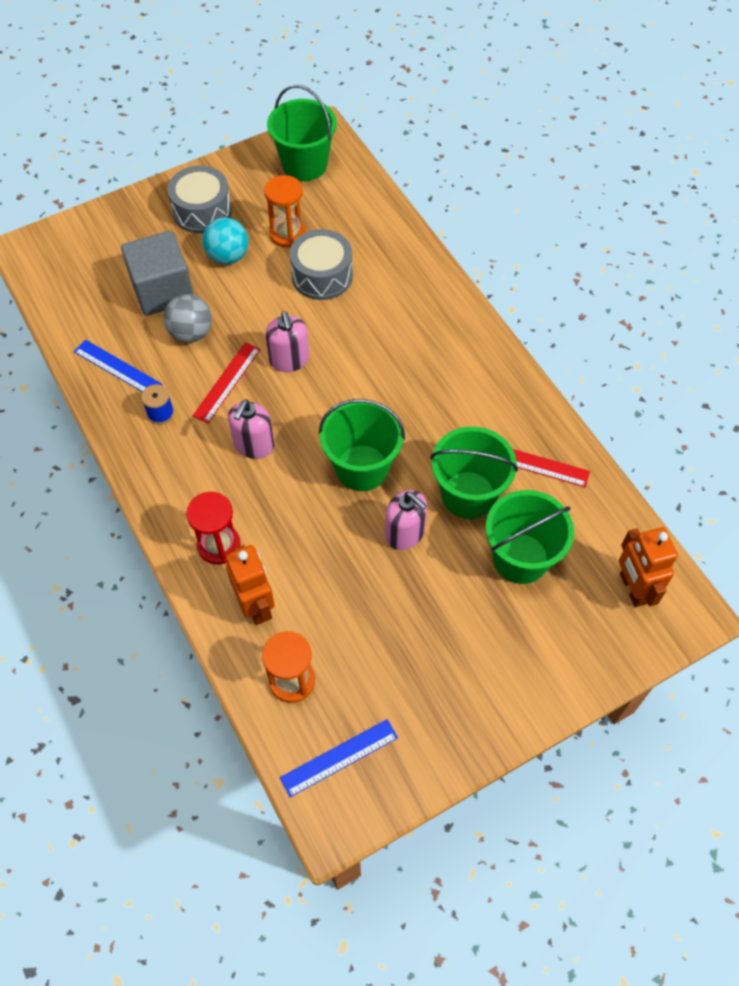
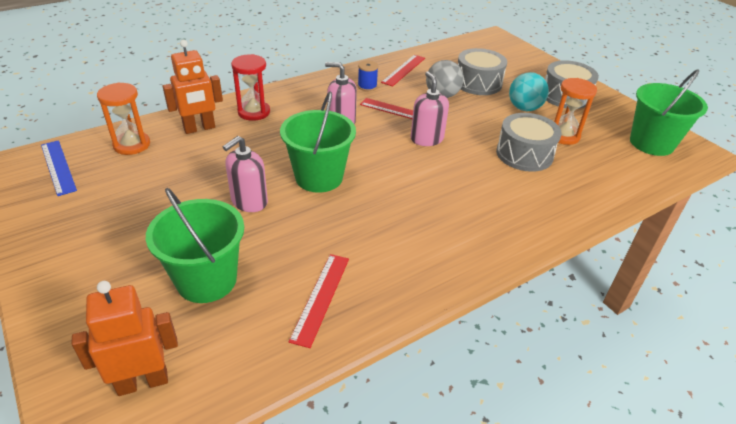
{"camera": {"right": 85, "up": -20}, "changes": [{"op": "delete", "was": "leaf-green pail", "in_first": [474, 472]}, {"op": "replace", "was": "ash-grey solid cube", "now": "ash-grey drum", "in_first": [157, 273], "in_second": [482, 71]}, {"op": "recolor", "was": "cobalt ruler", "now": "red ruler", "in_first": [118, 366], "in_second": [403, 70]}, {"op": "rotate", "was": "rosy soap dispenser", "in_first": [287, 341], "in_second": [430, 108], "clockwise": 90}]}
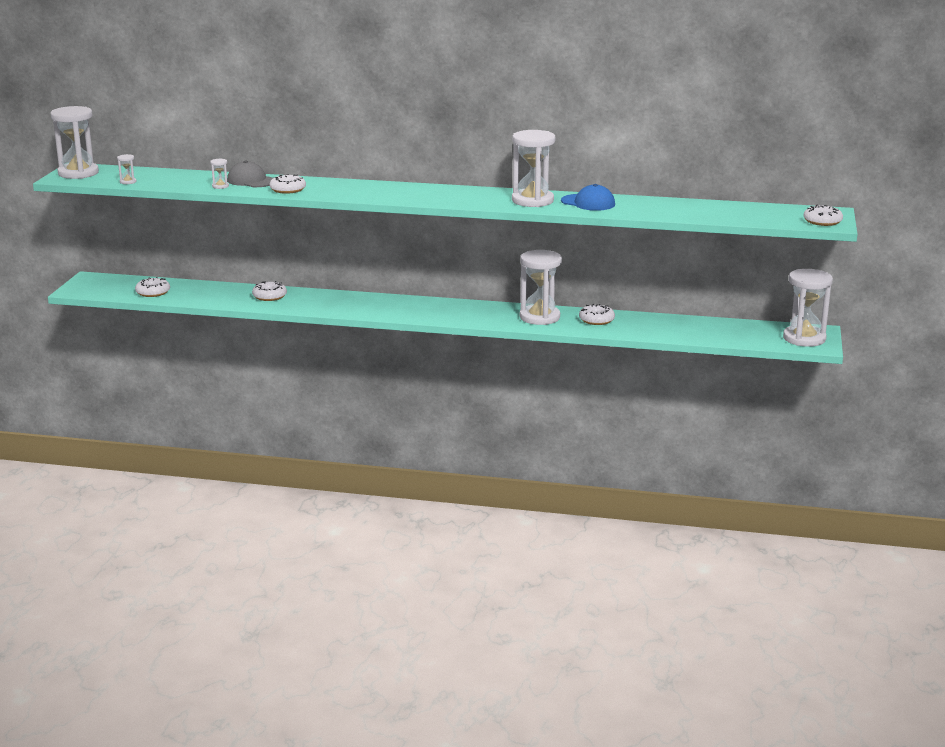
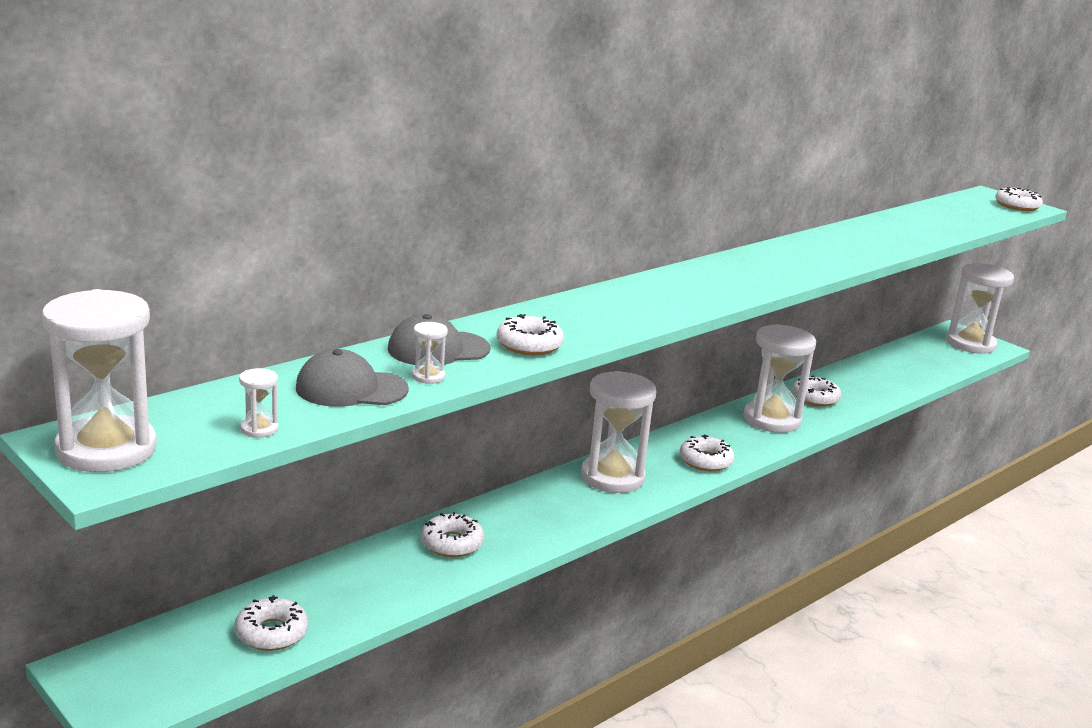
{"camera": {"right": -55, "up": 0}, "changes": [{"op": "delete", "was": "cobalt baseball cap", "in_first": [588, 197]}, {"op": "insert", "now": "ash-grey baseball cap", "in_second": [352, 378]}, {"op": "insert", "now": "white donut", "in_second": [706, 453]}, {"op": "move", "was": "white sand timer", "in_first": [534, 168], "in_second": [618, 432]}]}
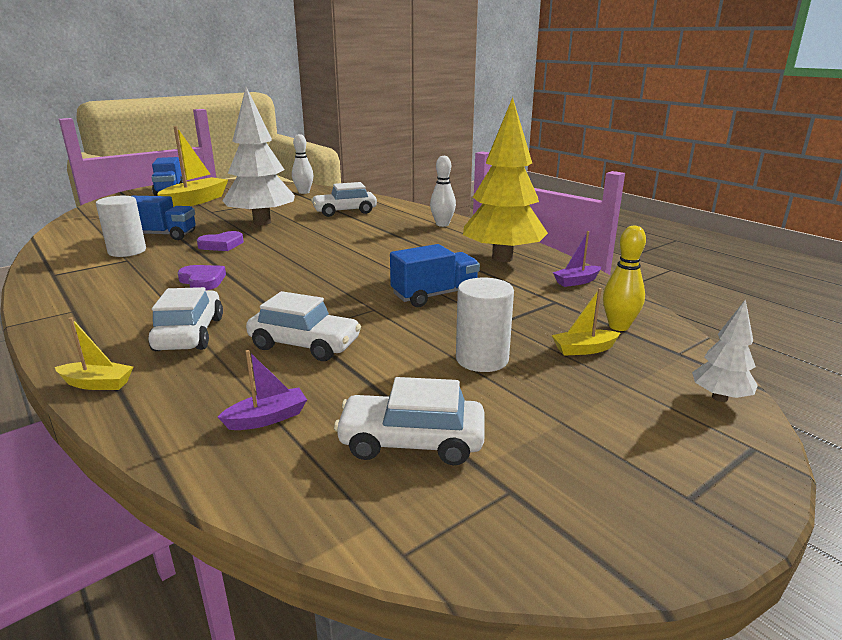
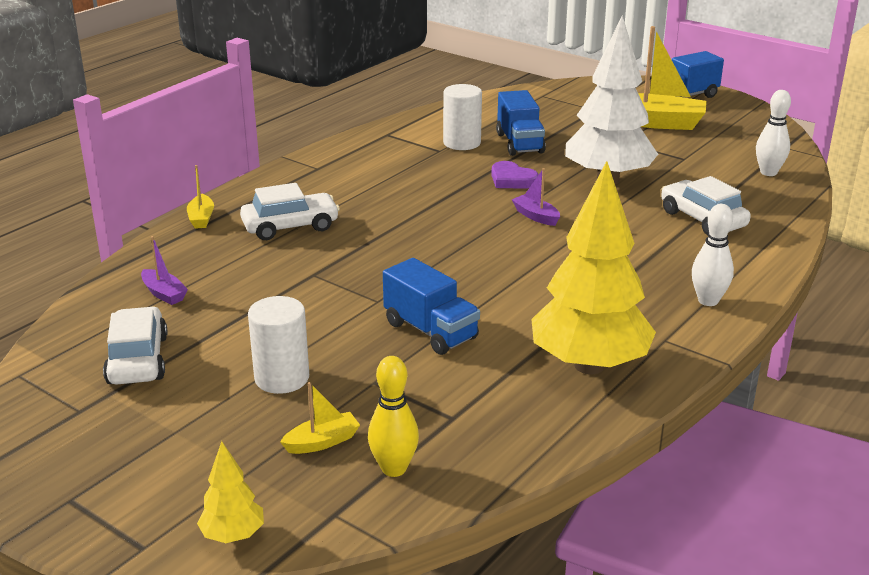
{"camera": {"right": 75, "up": 5}, "changes": [{"op": "delete", "was": "purple heart shape", "in_first": [201, 278]}, {"op": "delete", "was": "white car", "in_first": [303, 326]}, {"op": "move", "was": "purple boat", "in_first": [577, 259], "in_second": [536, 197]}, {"op": "recolor", "was": "white tree", "now": "yellow tree", "in_first": [725, 350], "in_second": [230, 492]}, {"op": "rotate", "was": "yellow boat", "in_first": [586, 322], "in_second": [320, 418], "clockwise": 90}]}
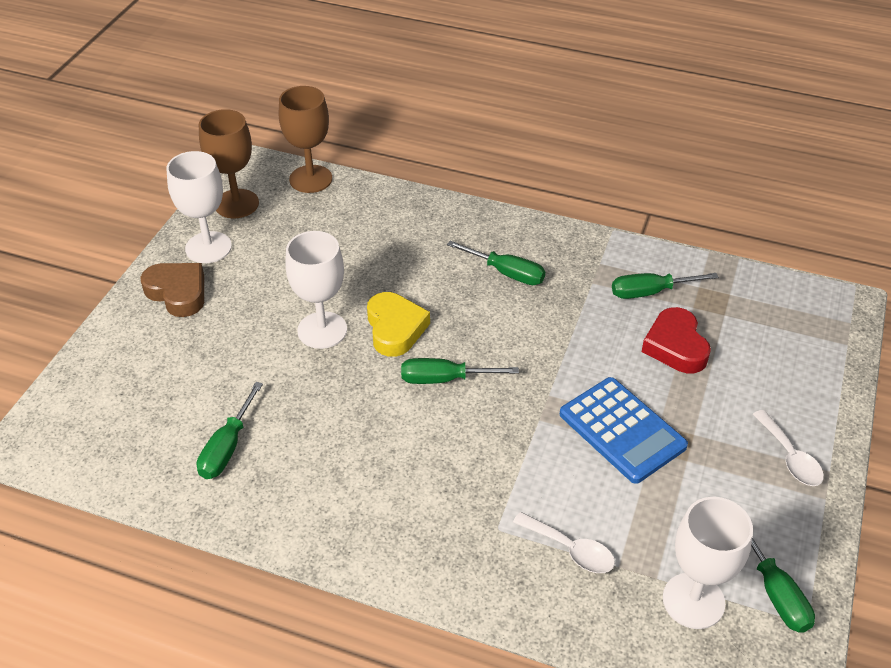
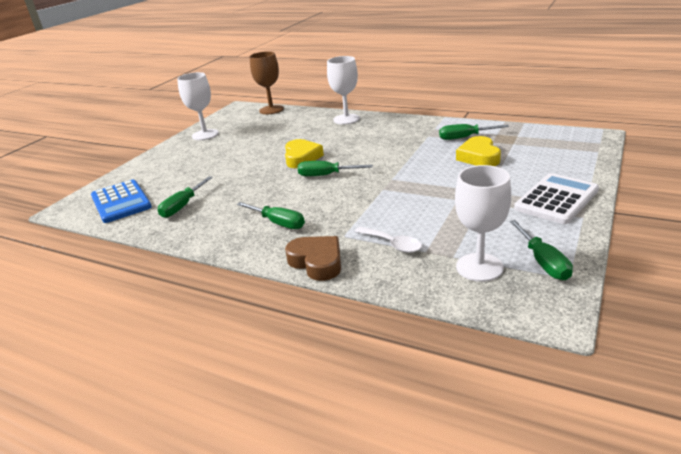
{"camera": {"right": 10, "up": -15}, "changes": [{"op": "delete", "was": "russet chalice", "in_first": [229, 163]}, {"op": "move", "was": "russet heart shape", "in_first": [172, 290], "in_second": [313, 258]}, {"op": "move", "was": "white chalice", "in_first": [316, 290], "in_second": [343, 90]}, {"op": "move", "was": "leaf-green flat screwdriver", "in_first": [496, 263], "in_second": [271, 215]}, {"op": "move", "was": "cobalt adding machine", "in_first": [624, 430], "in_second": [121, 201]}, {"op": "replace", "was": "white tablespoon", "now": "white adding machine", "in_first": [788, 448], "in_second": [556, 198]}, {"op": "recolor", "was": "red heart shape", "now": "yellow heart shape", "in_first": [676, 340], "in_second": [478, 151]}]}
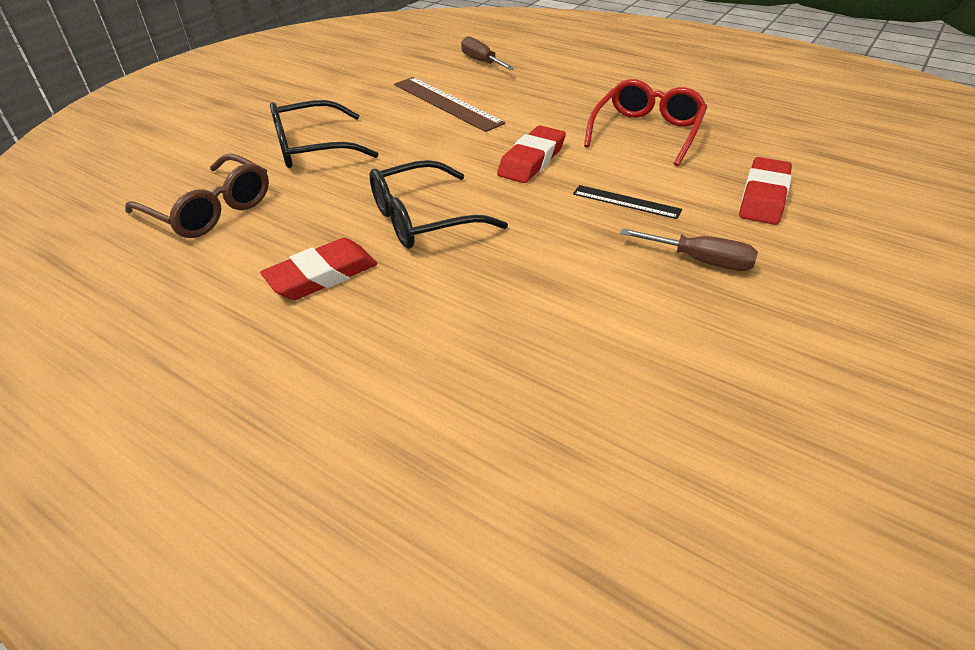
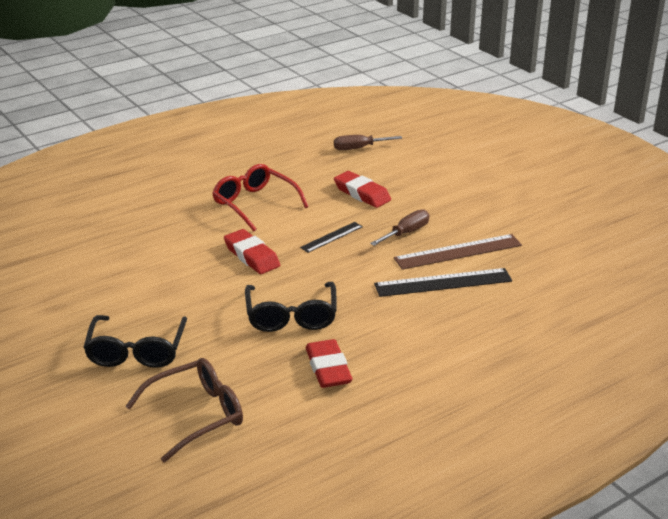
{"camera": {"right": -70, "up": -10}, "changes": [{"op": "insert", "now": "jet-black ruler", "in_second": [443, 282]}, {"op": "move", "was": "russet ruler", "in_first": [449, 104], "in_second": [458, 252]}, {"op": "move", "was": "russet flat screwdriver", "in_first": [488, 53], "in_second": [368, 142]}]}
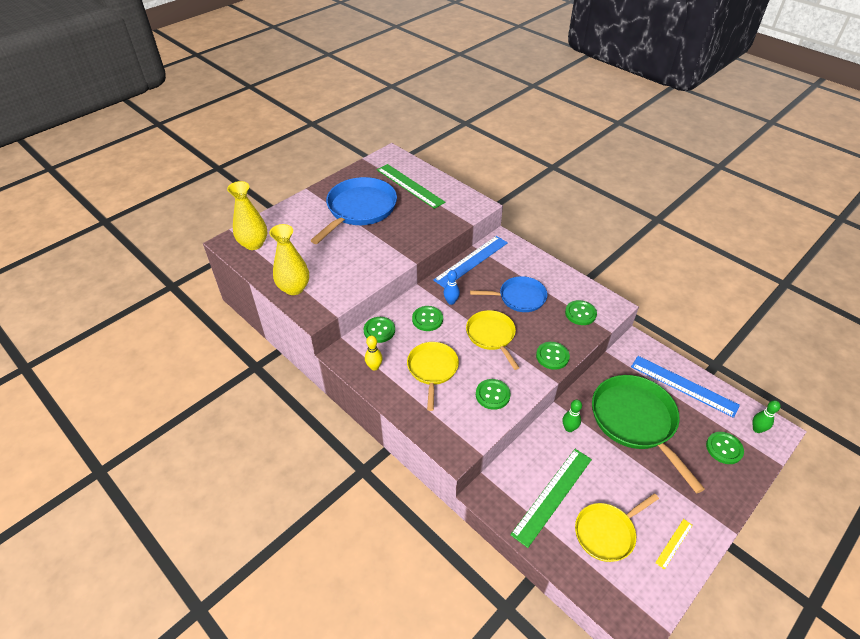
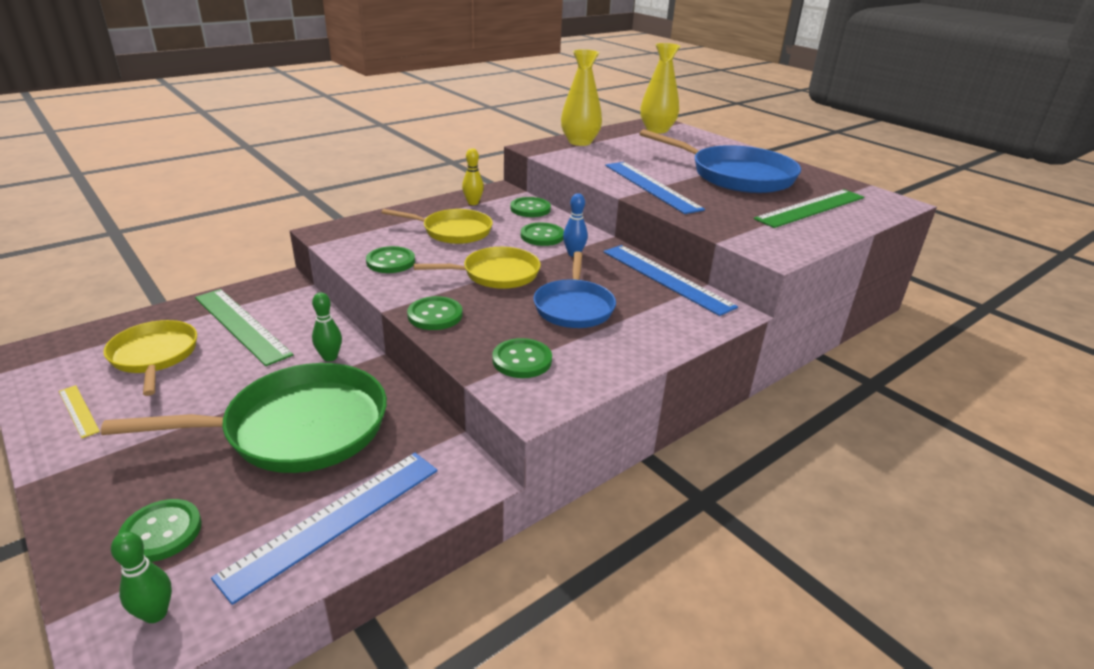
{"camera": {"right": 95, "up": -15}, "changes": [{"op": "insert", "now": "cobalt ruler", "in_second": [655, 188]}]}
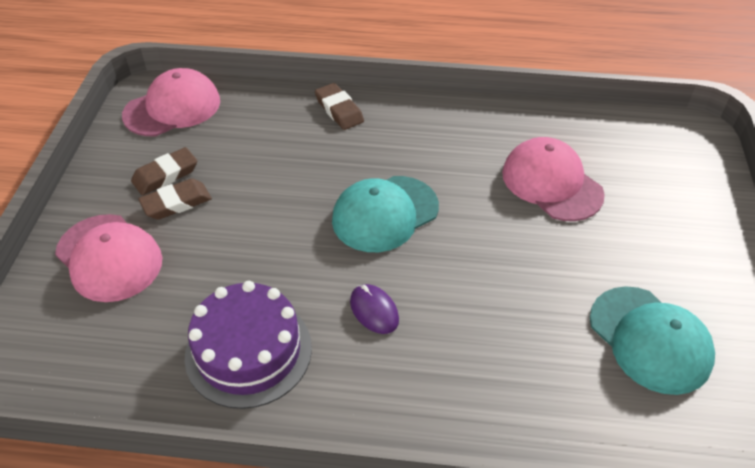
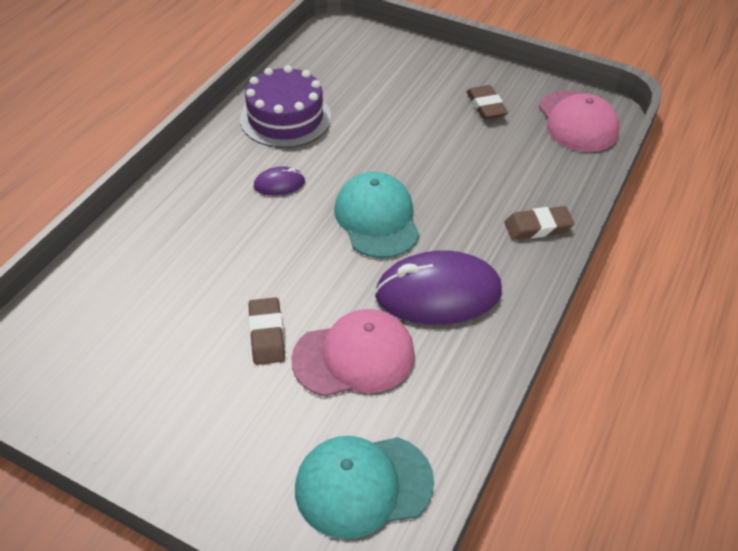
{"camera": {"right": 110, "up": 0}, "changes": [{"op": "delete", "was": "rosy baseball cap", "in_first": [108, 258]}, {"op": "insert", "now": "purple computer mouse", "in_second": [438, 287]}, {"op": "move", "was": "russet eraser", "in_first": [175, 199], "in_second": [267, 331]}, {"op": "move", "was": "aqua baseball cap", "in_first": [652, 340], "in_second": [364, 487]}]}
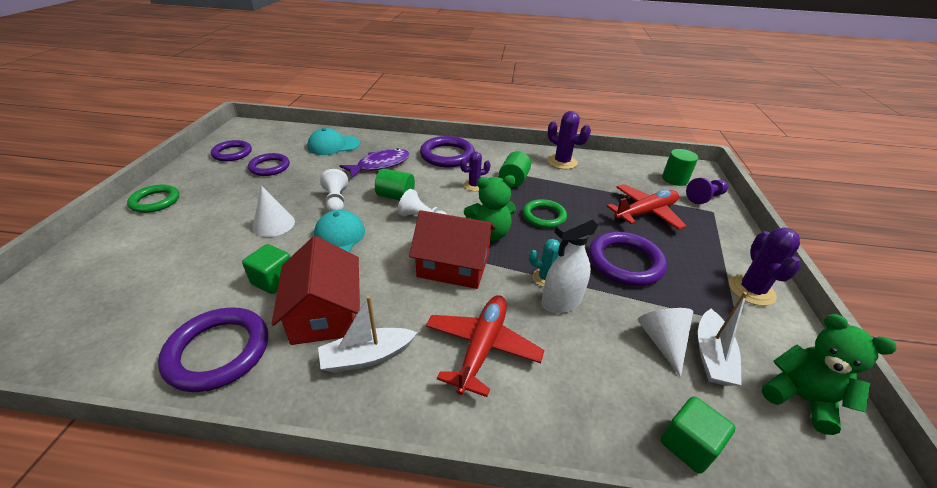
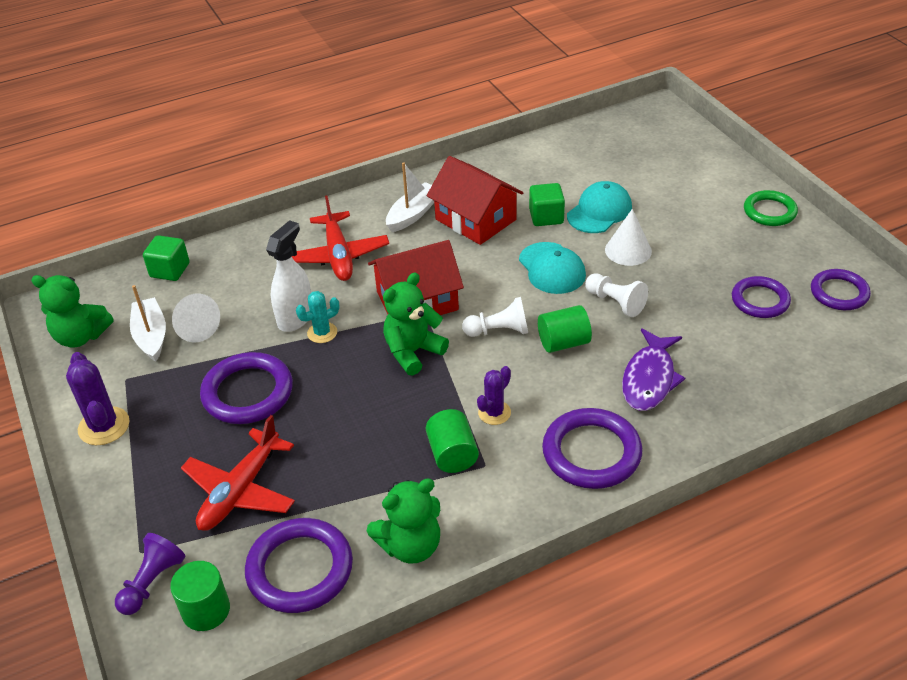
{"camera": {"right": 150, "up": 5}, "changes": [{"op": "delete", "was": "leaf-green torus", "in_first": [545, 213]}, {"op": "move", "was": "purple torus", "in_first": [213, 349], "in_second": [299, 565]}, {"op": "move", "was": "aqua baseball cap", "in_first": [333, 141], "in_second": [599, 207]}, {"op": "replace", "was": "purple prickly plant", "now": "leaf-green stuffed bear", "in_first": [569, 140], "in_second": [403, 521]}]}
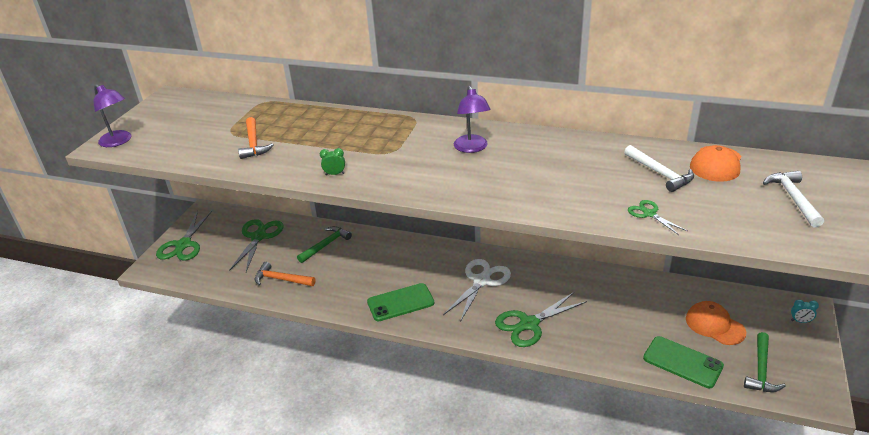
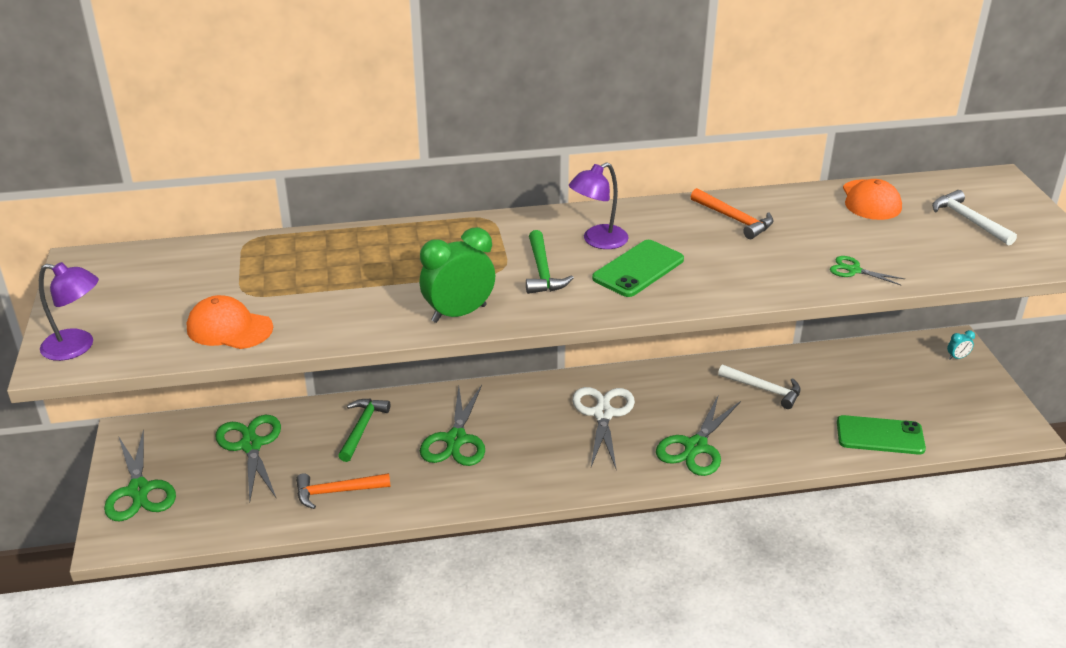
{"camera": {"right": -30, "up": 0}, "changes": [{"op": "insert", "now": "leaf-green shears", "in_second": [452, 425]}, {"op": "move", "was": "orange carpenter's hammer", "in_first": [256, 138], "in_second": [732, 213]}, {"op": "move", "was": "leaf-green mobile phone", "in_first": [400, 302], "in_second": [638, 268]}, {"op": "move", "was": "white carpenter's hammer", "in_first": [659, 168], "in_second": [759, 387]}, {"op": "move", "was": "orange baseball cap", "in_first": [716, 323], "in_second": [230, 322]}, {"op": "move", "was": "leaf-green carpenter's hammer", "in_first": [765, 362], "in_second": [550, 262]}, {"op": "rotate", "was": "purple desk lamp", "in_first": [472, 119], "in_second": [599, 205], "clockwise": 90}, {"op": "resize", "was": "leaf-green clock", "in_first": [332, 161], "in_second": [457, 275], "ratio": 2.28}]}
